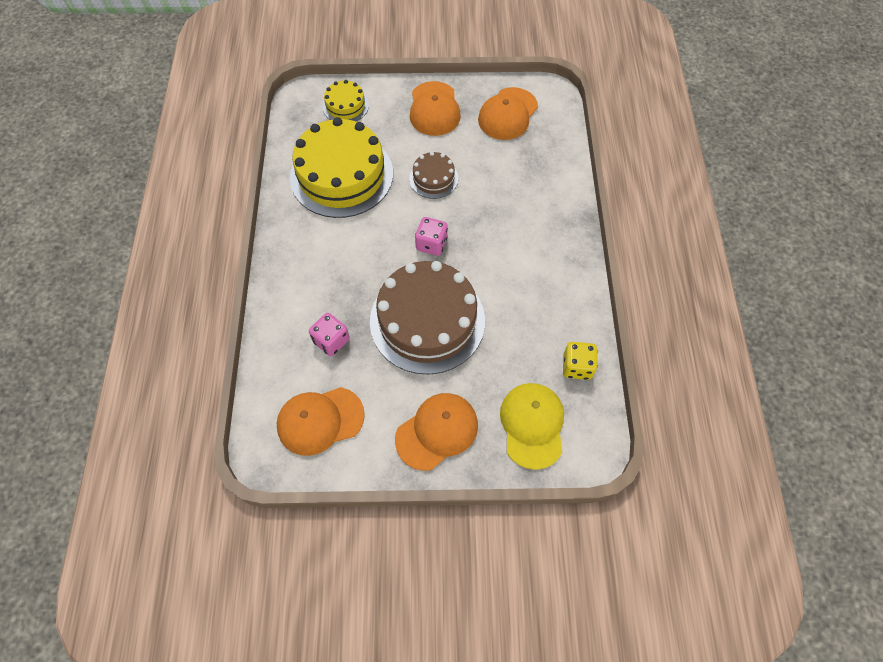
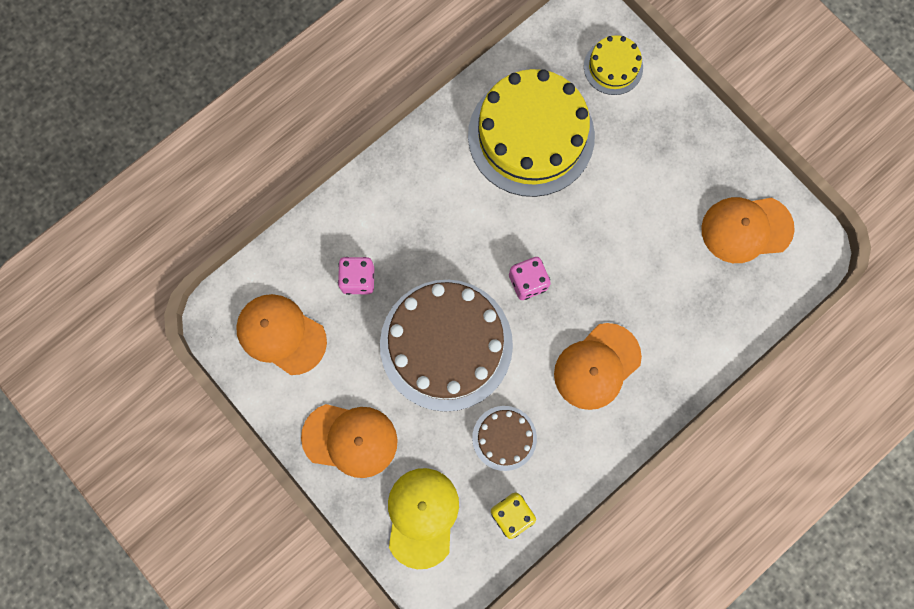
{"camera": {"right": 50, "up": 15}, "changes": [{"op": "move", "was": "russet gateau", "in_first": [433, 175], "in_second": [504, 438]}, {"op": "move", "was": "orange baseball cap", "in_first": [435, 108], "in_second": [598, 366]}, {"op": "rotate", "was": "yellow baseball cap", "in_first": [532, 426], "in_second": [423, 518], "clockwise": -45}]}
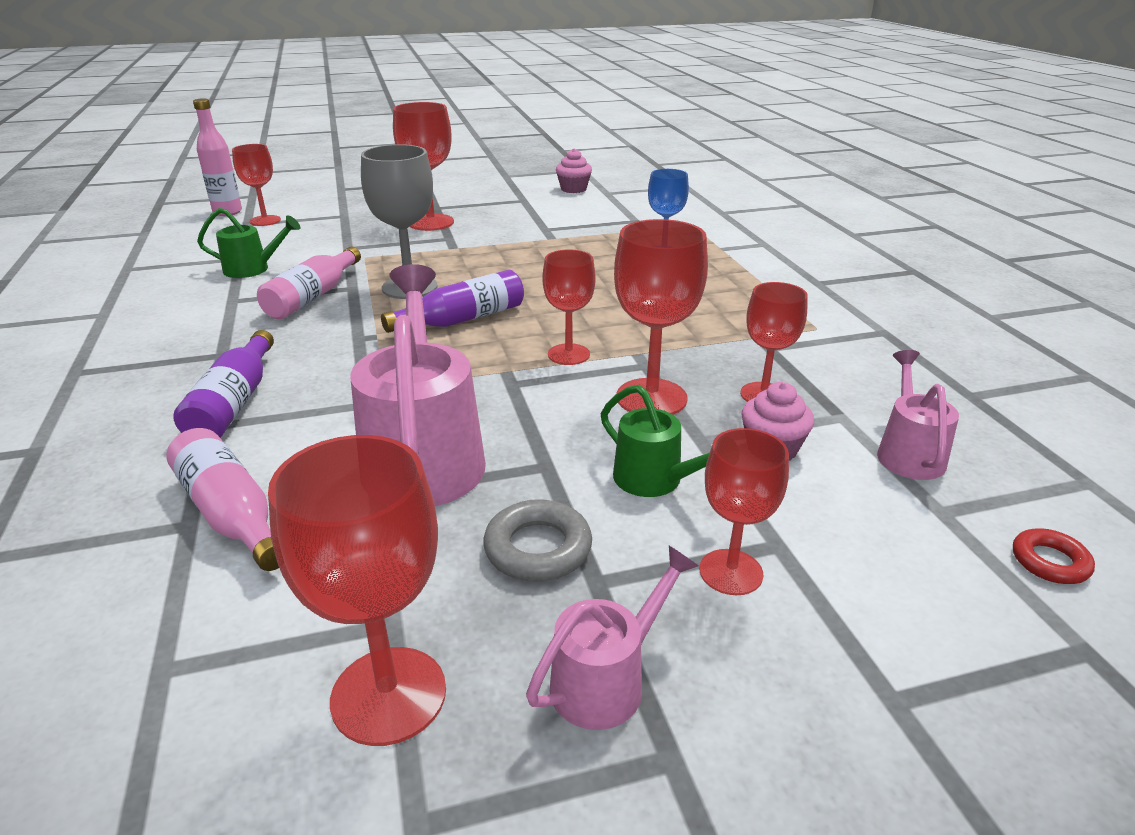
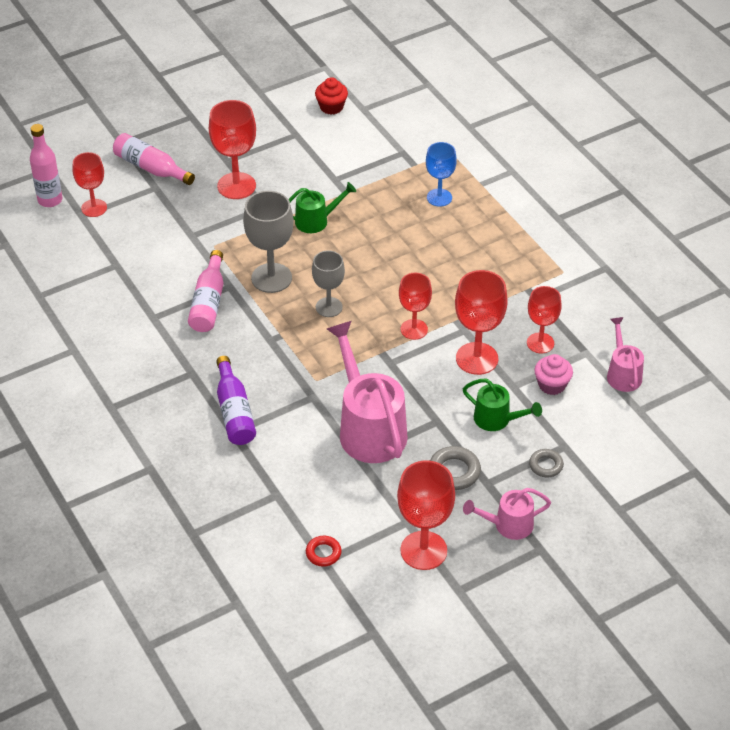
{"camera": {"right": -15, "up": 15}, "changes": [{"op": "move", "was": "rosy drink bottle", "in_first": [222, 499], "in_second": [154, 159]}, {"op": "move", "was": "leaf-green watering can", "in_first": [249, 243], "in_second": [322, 207]}, {"op": "move", "was": "red torus", "in_first": [1054, 556], "in_second": [324, 551]}, {"op": "replace", "was": "purple drink bottle", "now": "ash-grey chalice", "in_first": [452, 301], "in_second": [328, 284]}, {"op": "replace", "was": "red chalice", "now": "ash-grey torus", "in_first": [744, 511], "in_second": [546, 463]}, {"op": "recolor", "was": "rosy cupcake", "now": "red cupcake", "in_first": [574, 171], "in_second": [331, 95]}, {"op": "rotate", "was": "rosy watering can", "in_first": [612, 638], "in_second": [507, 514], "clockwise": -135}]}
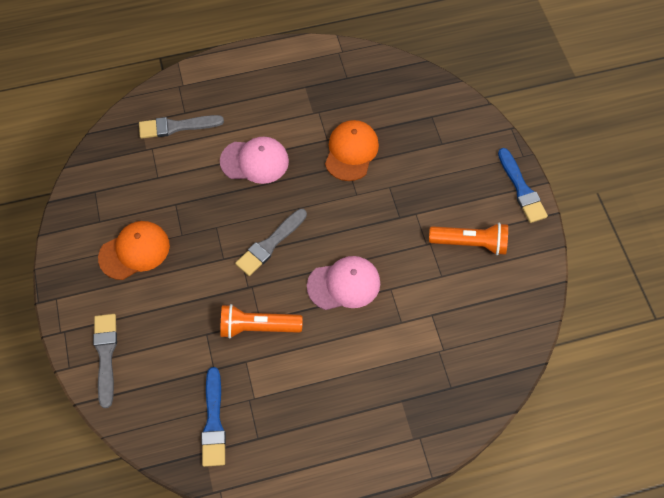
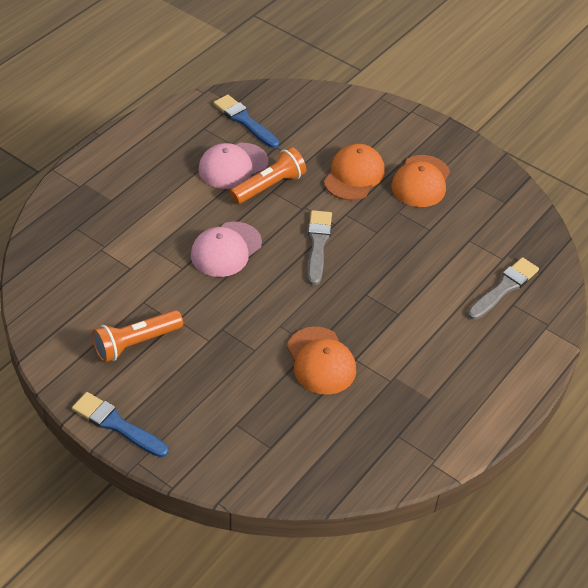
{"camera": {"right": 140, "up": -15}, "changes": [{"op": "delete", "was": "ash-grey paint brush", "in_first": [105, 361]}, {"op": "insert", "now": "orange baseball cap", "in_second": [354, 172]}, {"op": "move", "was": "rosy baseball cap", "in_first": [254, 160], "in_second": [233, 166]}]}
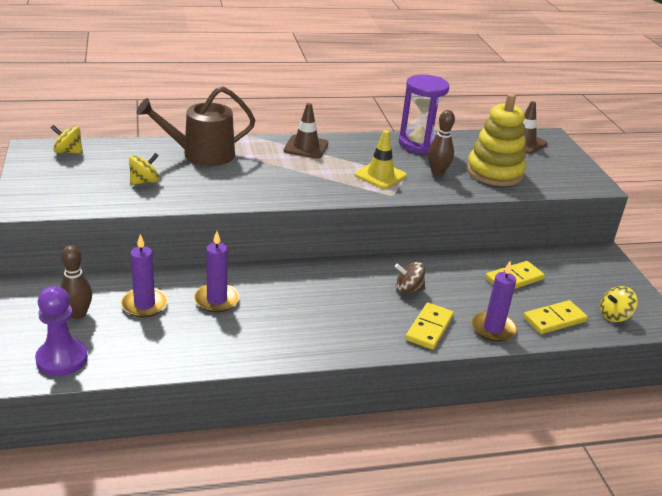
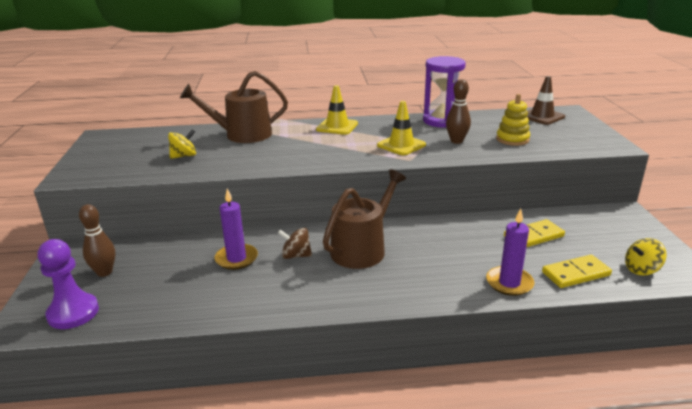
{"camera": {"right": 10, "up": -5}, "changes": [{"op": "delete", "was": "yellow spinning top", "in_first": [67, 139]}, {"op": "delete", "was": "purple candle", "in_first": [144, 275]}, {"op": "delete", "was": "yellow domino", "in_first": [429, 326]}, {"op": "insert", "now": "russet watering can", "in_second": [364, 219]}, {"op": "move", "was": "russet spinning top", "in_first": [410, 277], "in_second": [295, 243]}, {"op": "recolor", "was": "russet traffic cone", "now": "yellow traffic cone", "in_first": [306, 131], "in_second": [337, 110]}, {"op": "resize", "was": "yellow stacking toy", "in_first": [496, 140], "in_second": [513, 120], "ratio": 0.59}]}
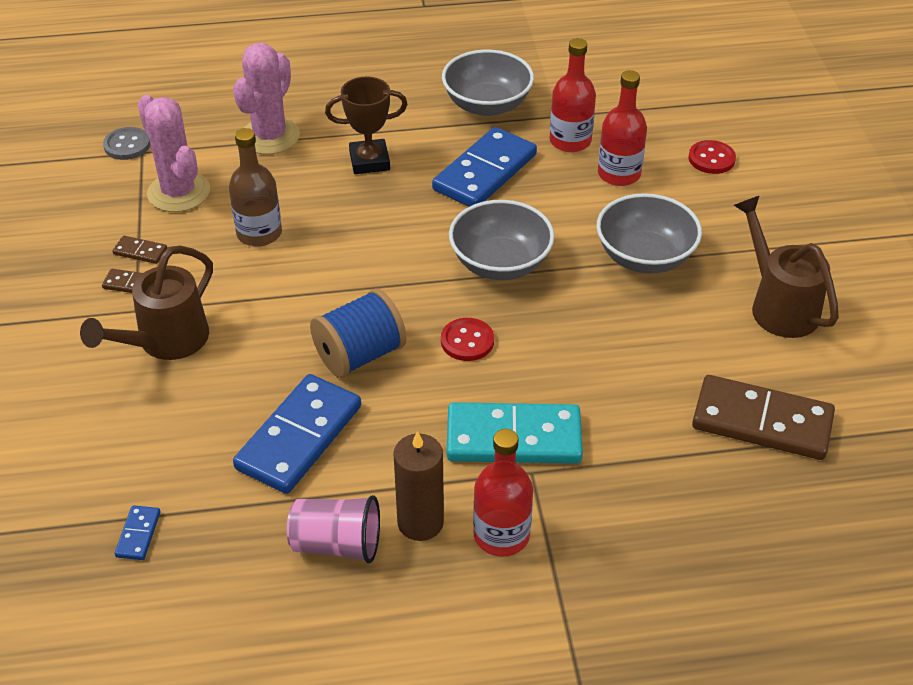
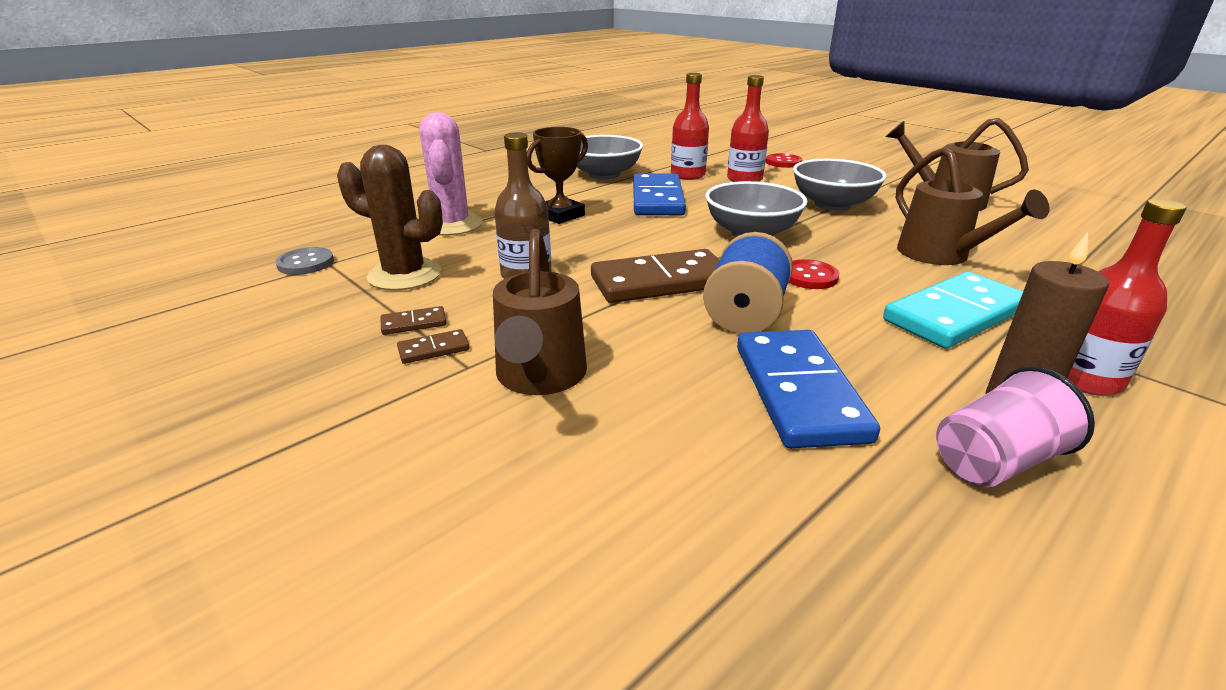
{"camera": {"right": -35, "up": -15}, "changes": [{"op": "delete", "was": "cobalt domino", "in_first": [137, 532]}, {"op": "insert", "now": "russet watering can", "in_second": [972, 206]}, {"op": "move", "was": "russet domino", "in_first": [763, 417], "in_second": [655, 276]}, {"op": "recolor", "was": "rosy prickly plant", "now": "russet prickly plant", "in_first": [174, 153], "in_second": [390, 217]}]}
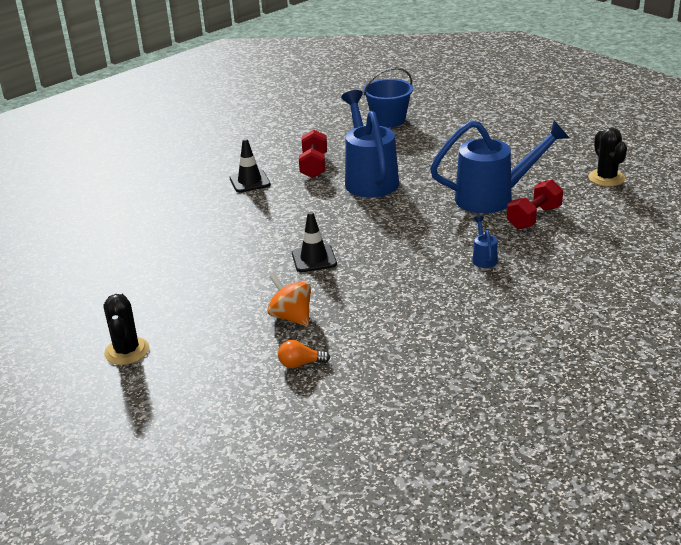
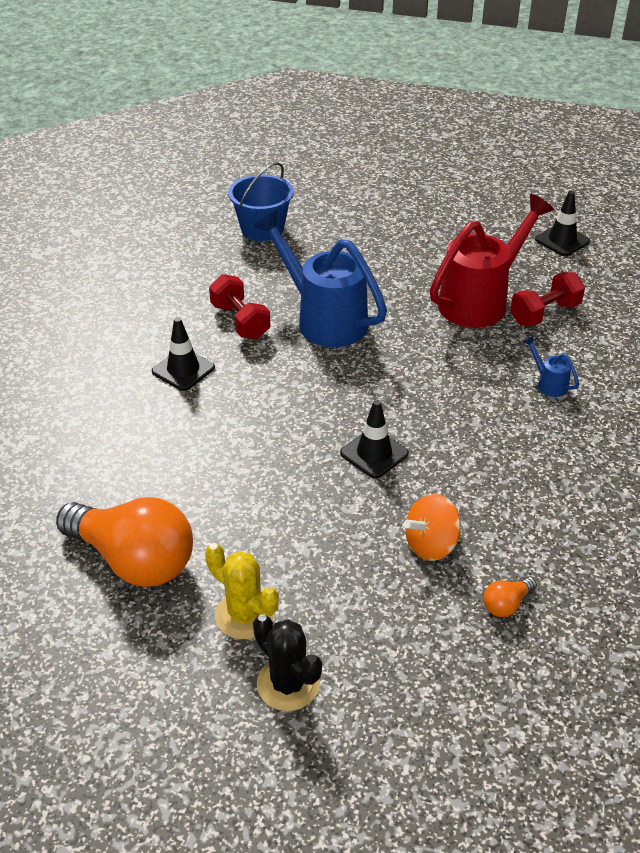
{"camera": {"right": -35, "up": 10}, "changes": [{"op": "insert", "now": "orange bulb", "in_second": [124, 542]}, {"op": "insert", "now": "yellow prickly plant", "in_second": [242, 591]}, {"op": "replace", "was": "jet-black prickly plant", "now": "jet-black traffic cone", "in_first": [607, 157], "in_second": [562, 223]}, {"op": "recolor", "was": "cobalt watering can", "now": "red watering can", "in_first": [500, 167], "in_second": [492, 261]}, {"op": "rotate", "was": "orange spinning top", "in_first": [289, 299], "in_second": [432, 527], "clockwise": -45}, {"op": "rotate", "was": "red hand weight", "in_first": [535, 204], "in_second": [547, 299], "clockwise": 45}]}
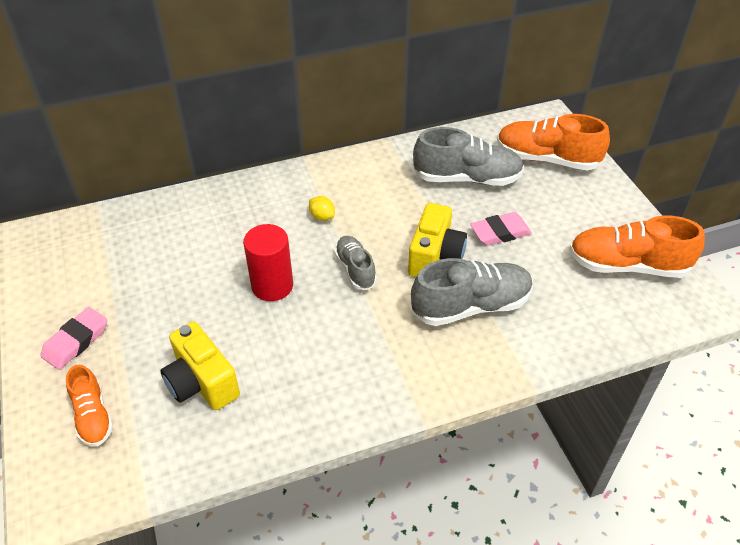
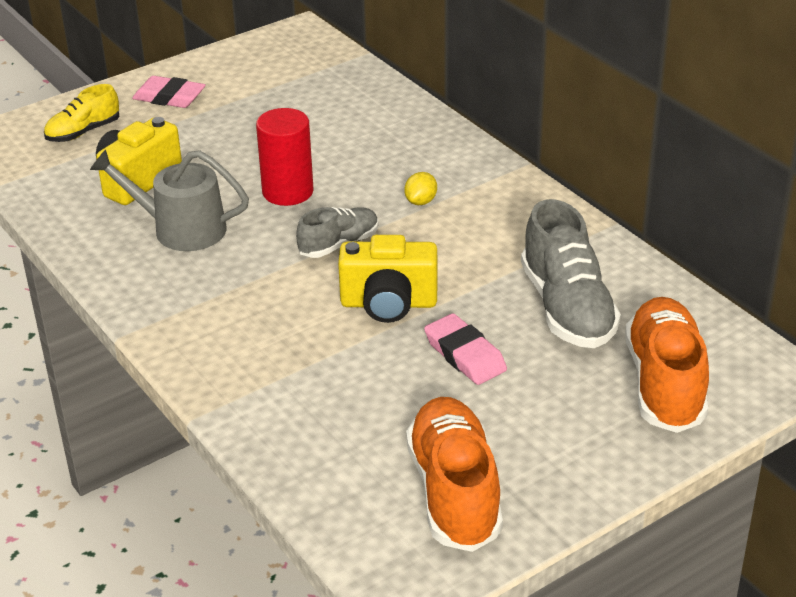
{"camera": {"right": 75, "up": -10}, "changes": [{"op": "delete", "was": "ash-grey lace-up shoe", "in_first": [472, 292]}, {"op": "insert", "now": "ash-grey watering can", "in_second": [169, 200]}, {"op": "recolor", "was": "orange lace-up shoe", "now": "yellow lace-up shoe", "in_first": [89, 406], "in_second": [82, 113]}]}
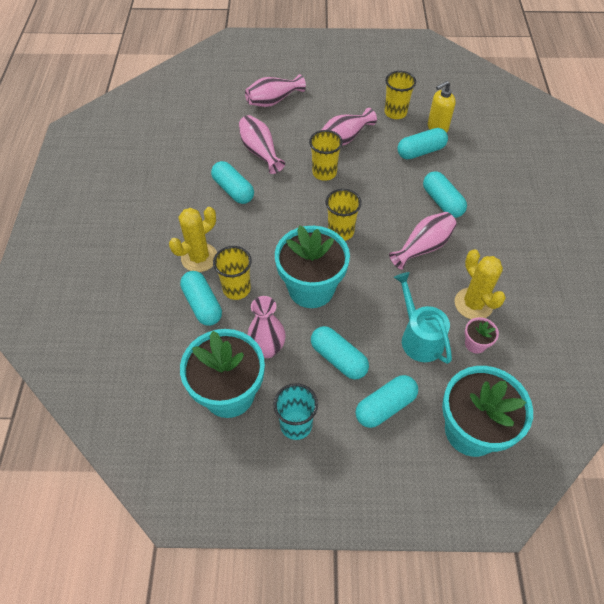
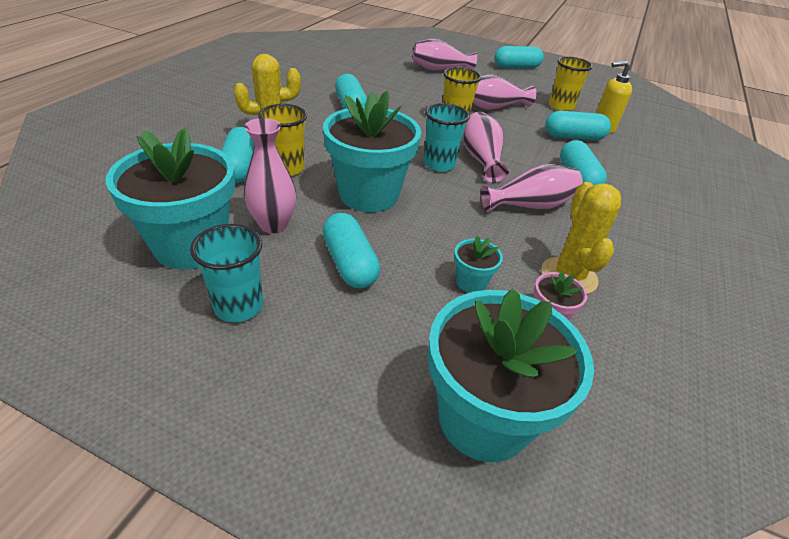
{"camera": {"right": 20, "up": -15}, "changes": [{"op": "move", "was": "rosy flower vase", "in_first": [262, 144], "in_second": [486, 147]}, {"op": "move", "was": "aqua capsule", "in_first": [387, 401], "in_second": [518, 57]}, {"op": "replace", "was": "aqua watering can", "now": "aqua flower pot", "in_first": [423, 318], "in_second": [478, 264]}, {"op": "recolor", "was": "yellow tumbler", "now": "aqua tumbler", "in_first": [344, 215], "in_second": [447, 137]}]}
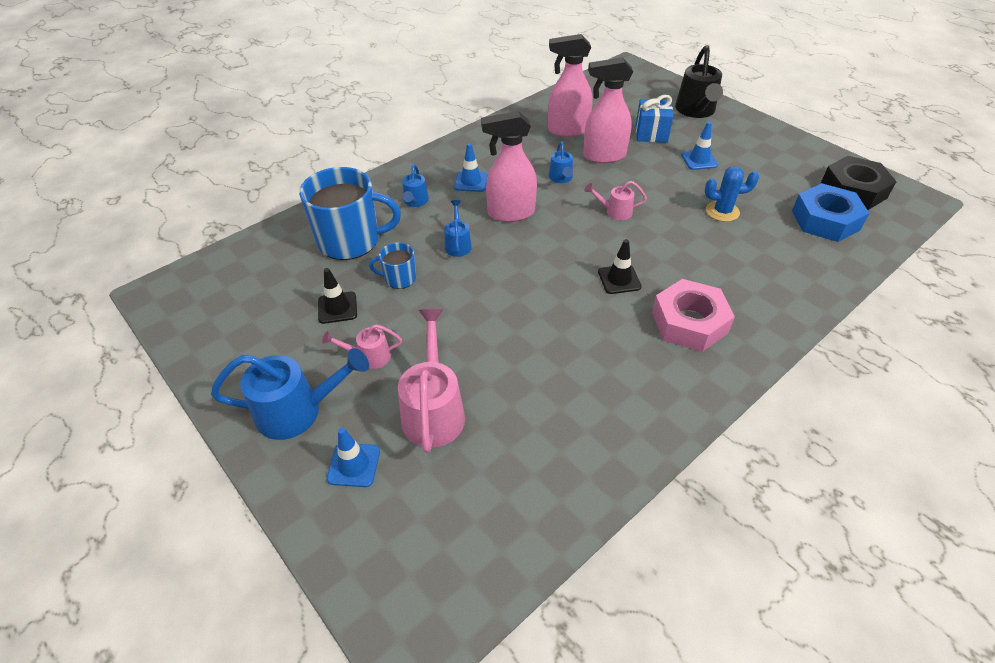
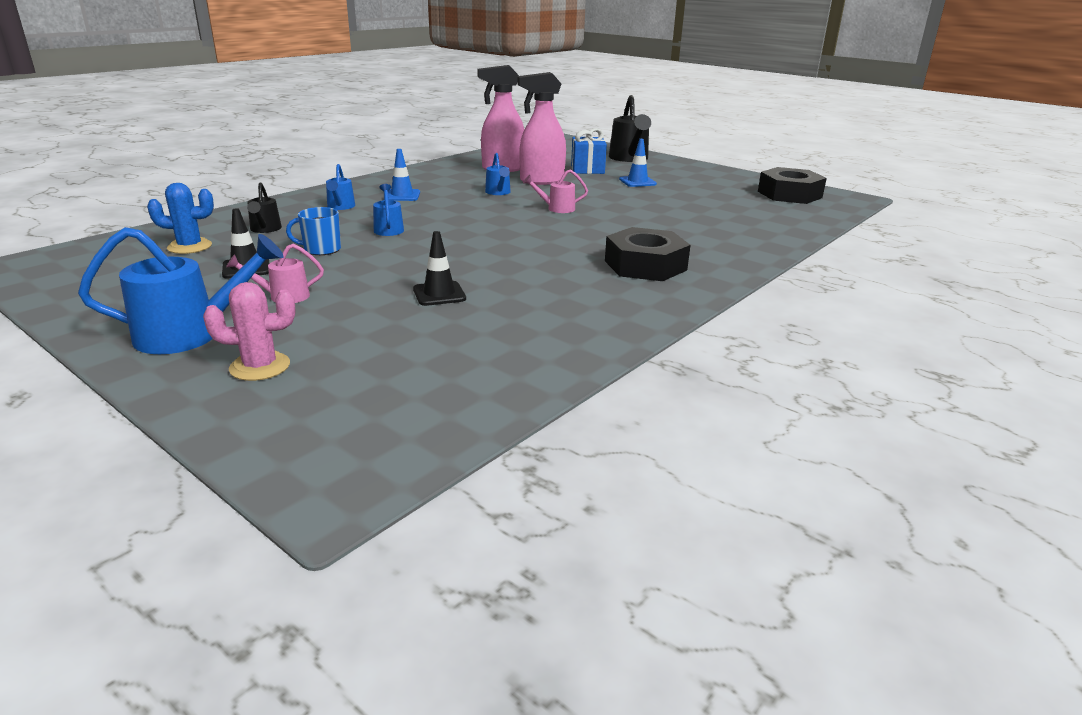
{"camera": {"right": -10, "up": -20}, "changes": [{"op": "delete", "was": "rosy watering can", "in_first": [431, 381]}, {"op": "delete", "was": "rosy spray cleaner", "in_first": [509, 166]}, {"op": "delete", "was": "cobalt nut", "in_first": [830, 212]}, {"op": "move", "was": "jet-black traffic cone", "in_first": [619, 266], "in_second": [439, 268]}, {"op": "move", "was": "cobalt prickly plant", "in_first": [732, 194], "in_second": [180, 218]}, {"op": "replace", "was": "cobalt tea mug", "now": "jet-black watering can", "in_first": [350, 213], "in_second": [264, 207]}, {"op": "replace", "was": "cobalt traffic cone", "now": "rosy prickly plant", "in_first": [353, 457], "in_second": [249, 331]}, {"op": "recolor", "was": "rosy nut", "now": "jet-black nut", "in_first": [693, 315], "in_second": [648, 254]}]}
